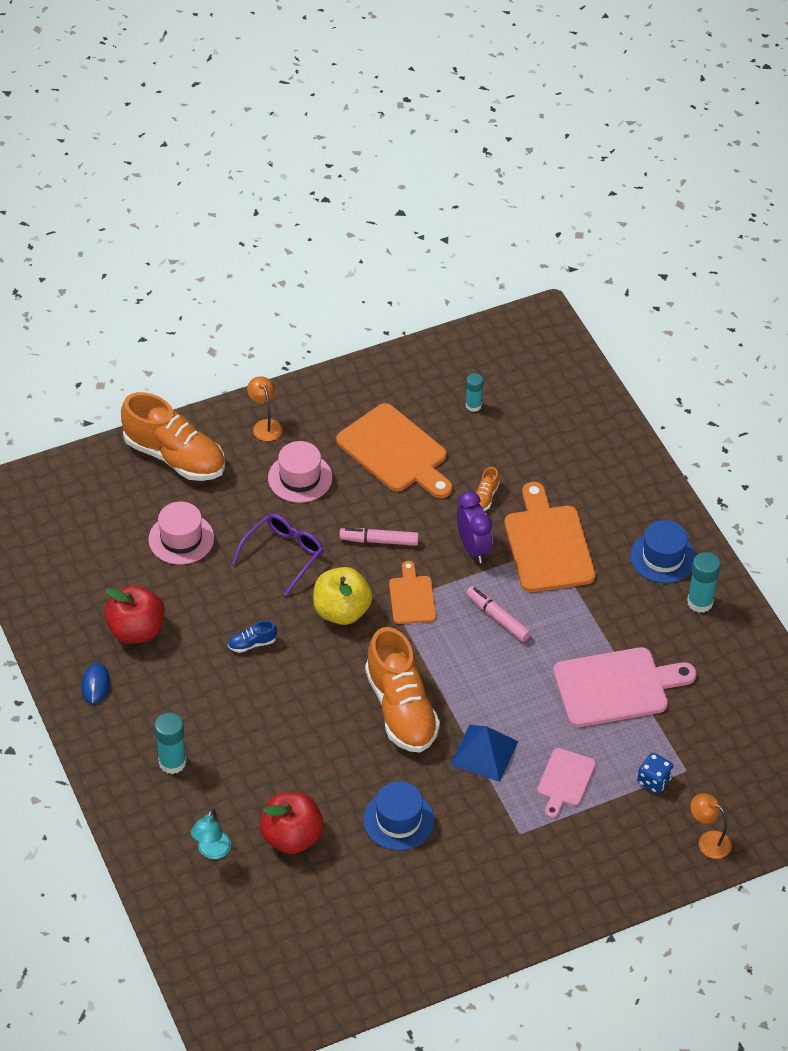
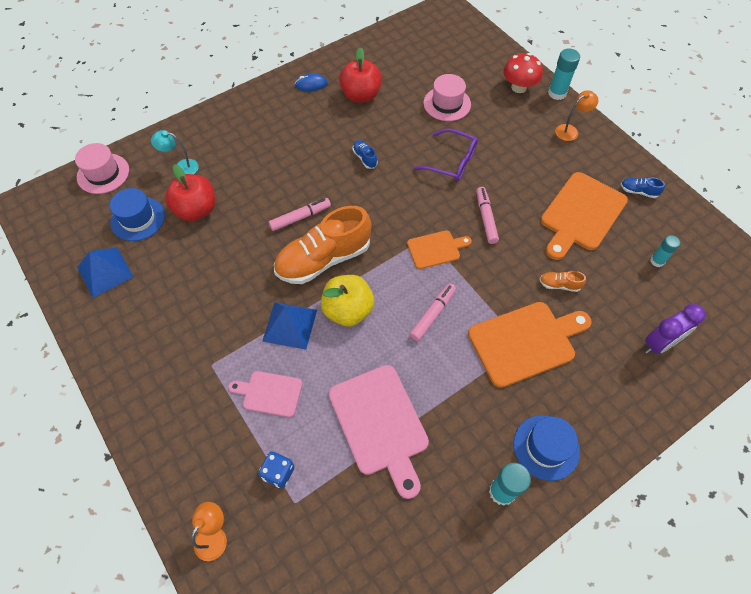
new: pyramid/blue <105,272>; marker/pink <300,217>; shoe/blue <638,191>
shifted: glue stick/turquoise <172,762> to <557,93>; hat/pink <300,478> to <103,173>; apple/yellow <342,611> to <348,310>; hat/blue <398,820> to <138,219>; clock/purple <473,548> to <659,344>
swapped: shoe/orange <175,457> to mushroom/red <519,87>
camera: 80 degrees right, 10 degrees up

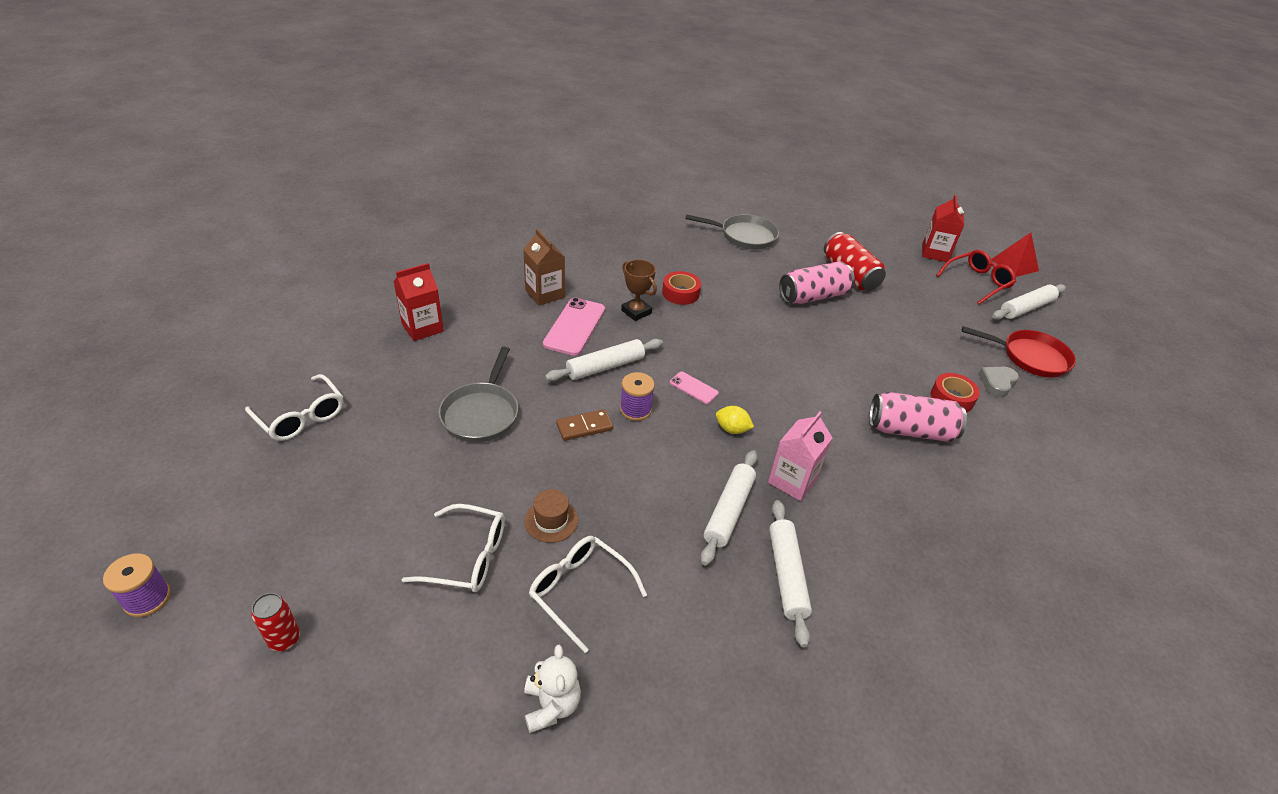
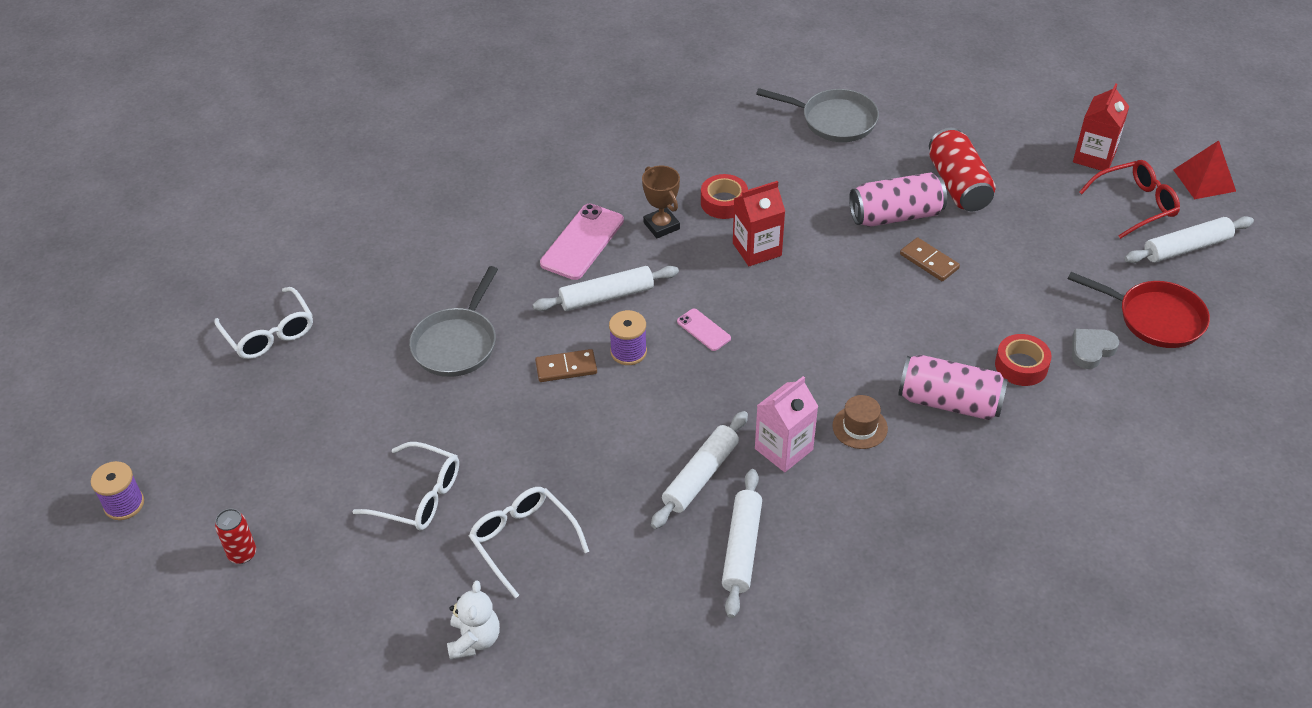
gone: carton/brown <544,294>; lemon/yellow <732,429>
new: domino/brown <929,261>
shifted: carton/red <422,327> to <757,249>; hat/brown <551,520> to <860,427>
camera: 15 degrees right, 5 degrees up

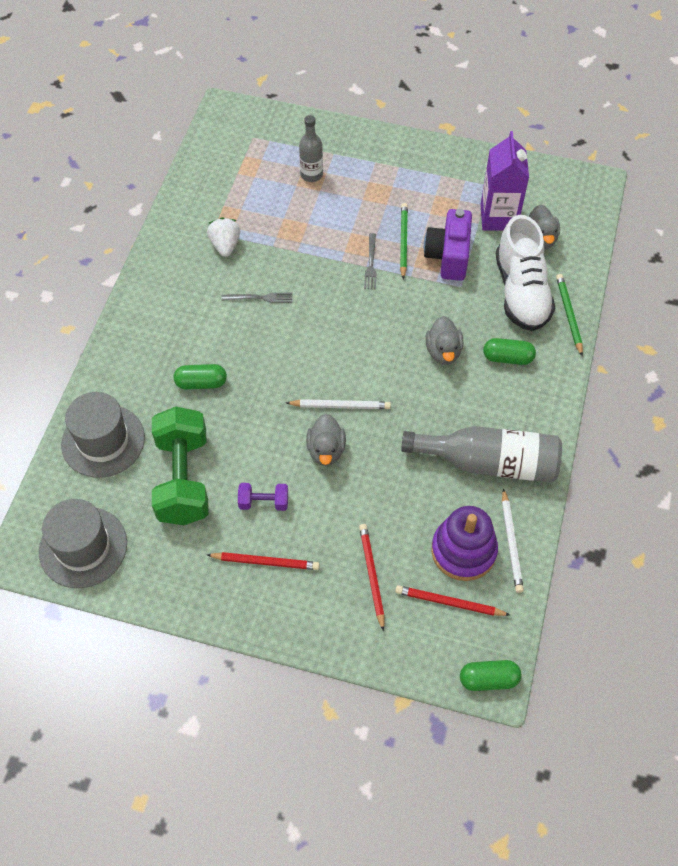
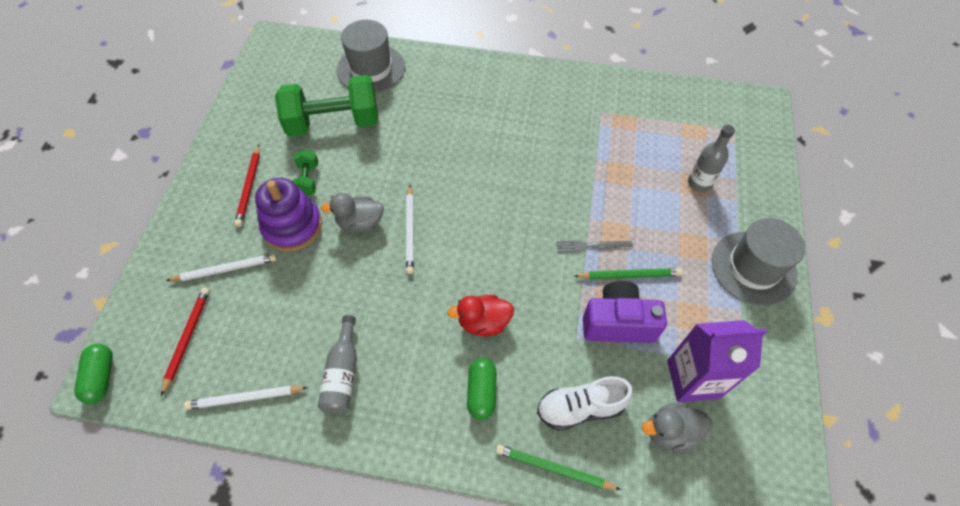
gone: capsule/green <201,383>; strawberry/white <225,245>; fork/grey <260,298>
shifted: hat/grey <83,547> to <753,268>; stacking toy/purple <463,551> to <292,226>
repainted: dumbbell/purple <264,502> to dumbbell/green <307,180>; pencil/red <372,575> to pencil/white <225,269>; duck/grey <443,351> to duck/red <483,322>
rotated: pencil/green <569,315> = <554,468> 150 degrees counterclockwise
scaled: bottle/grey <489,463> = <343,374> x0.57; shoe/white <521,292> = <580,408> x0.66
camera: 85 degrees right, 0 degrees up

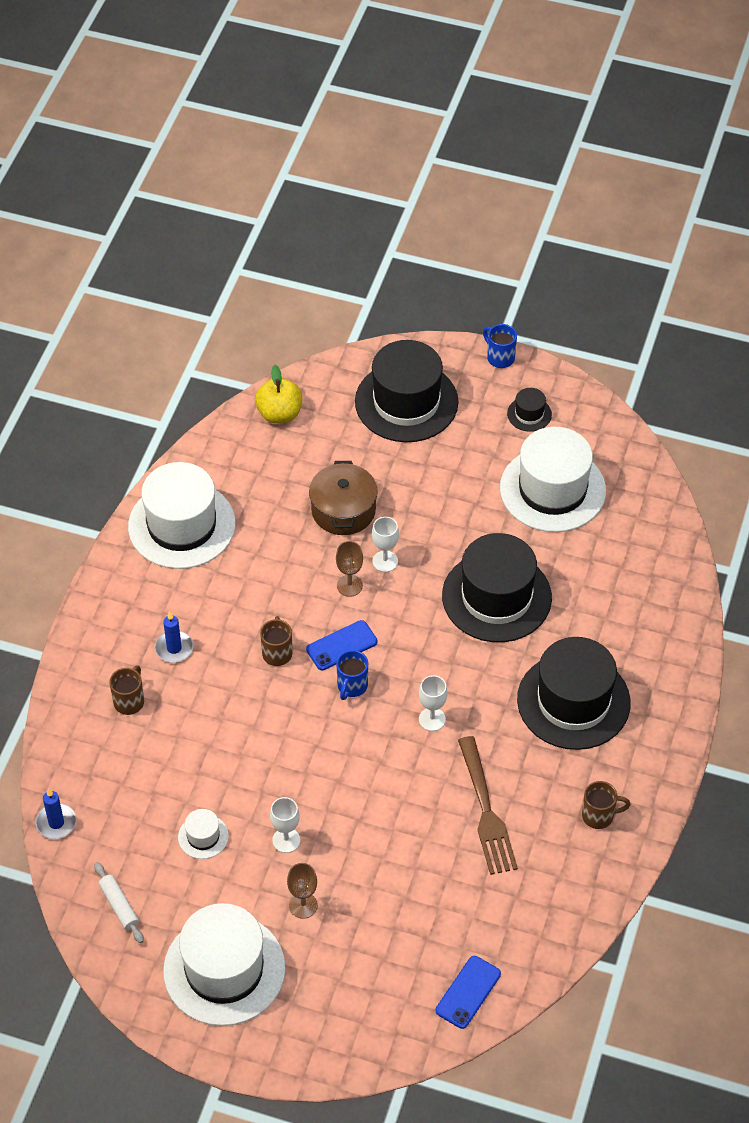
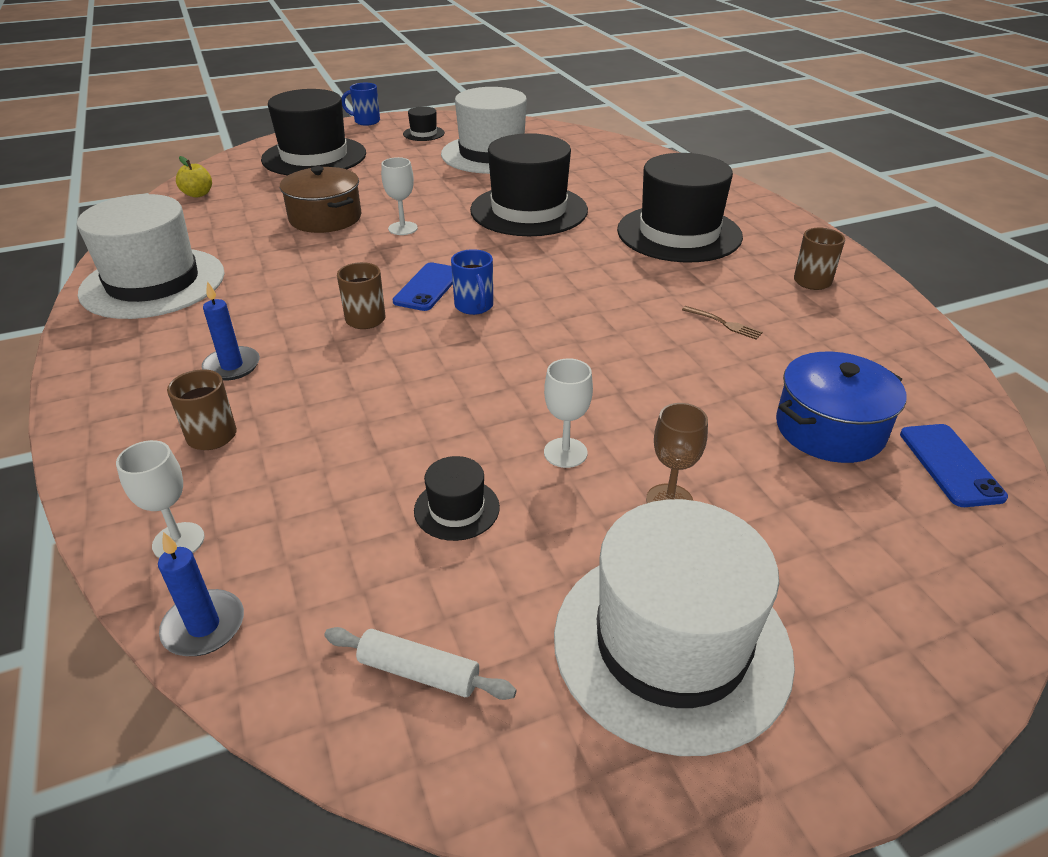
gone: goblet/brown <349,585>
new: pot/blue <829,429>
shifted: goblet/white <432,719> to <178,541>
repainted: hat/white <203,836> to hat/black <456,509>
scaled: apple/yellow <279,413> = <198,194> x0.65; fork/brown <486,811> = <724,323> x0.42
camera: 40 degrees left, 15 degrees down

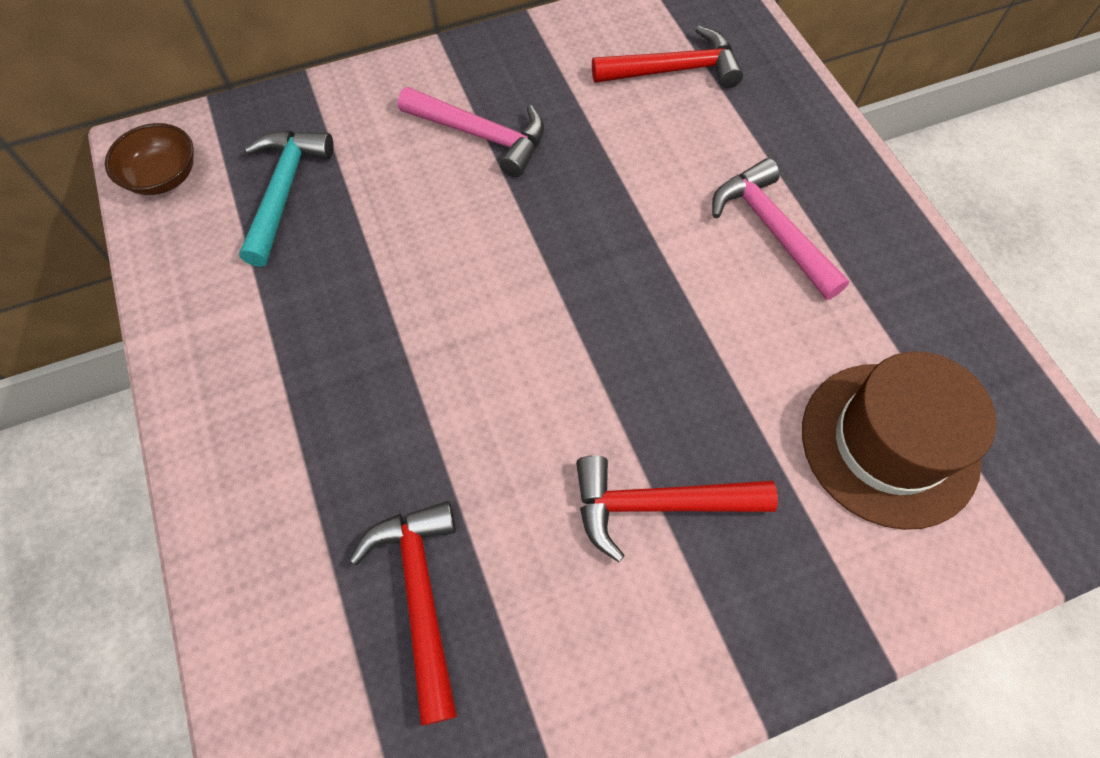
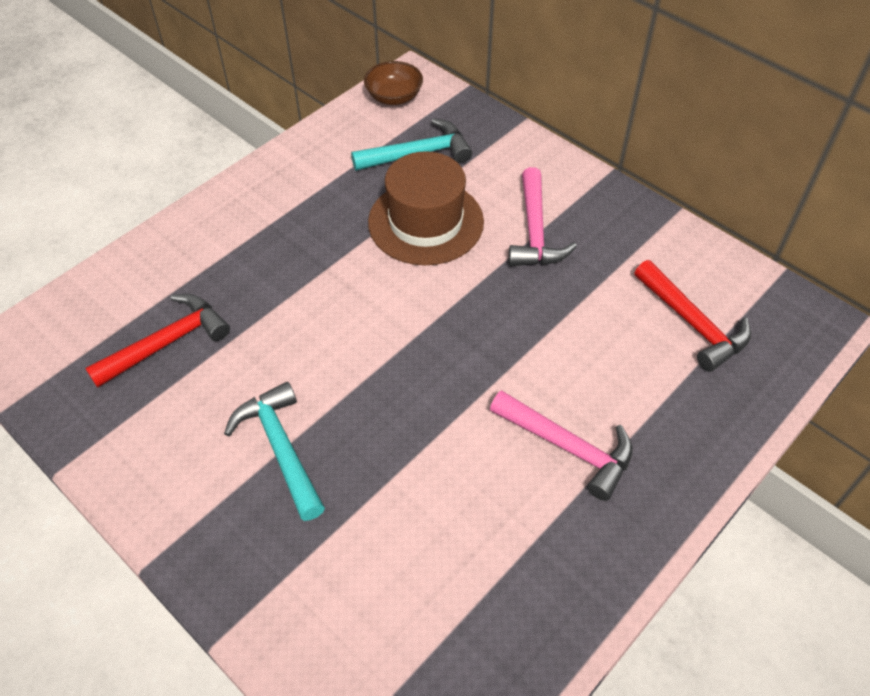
shifted: hat/brown <889,443> to <426,222>
repainted: hammer/red <658,504> to hammer/turquoise <281,448>
rotated: hammer/pink <772,230> = <567,447> 90 degrees clockwise
camera: 65 degrees right, 10 degrees down

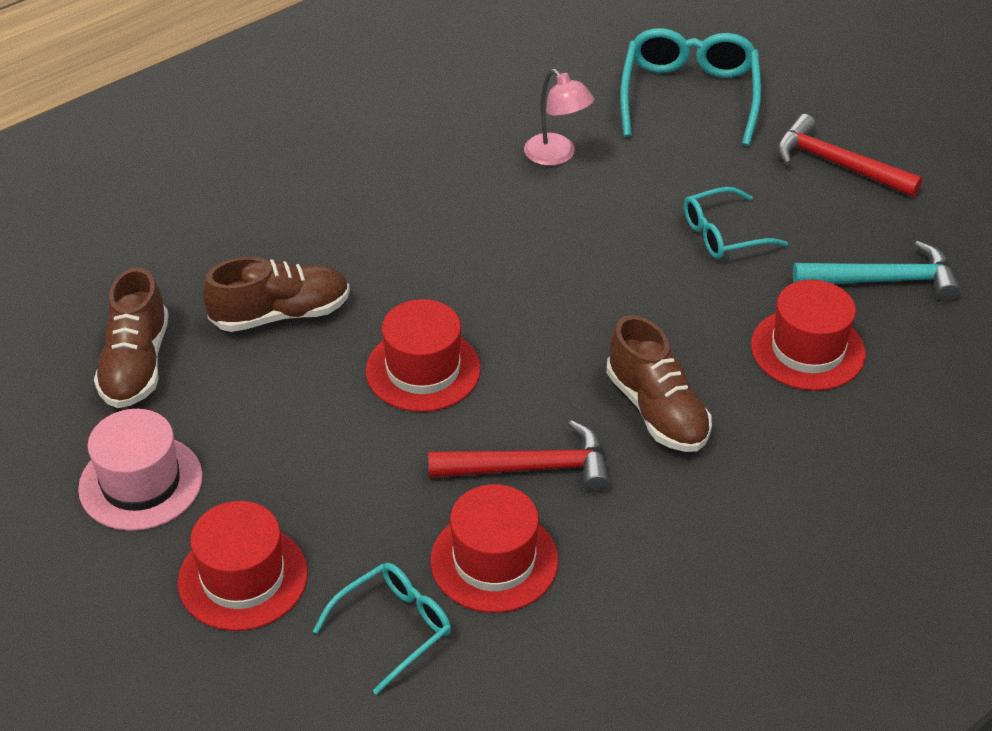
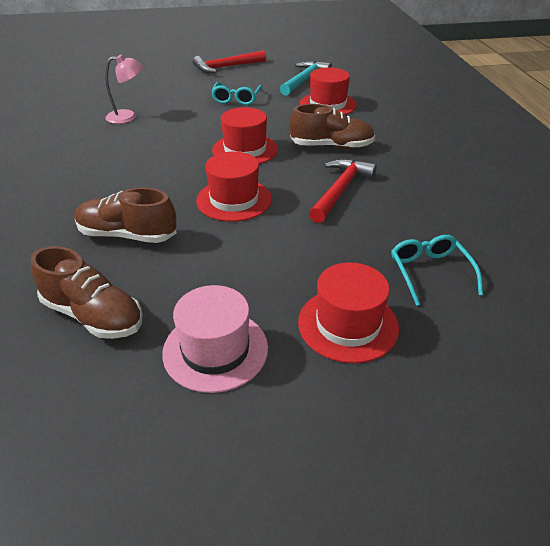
gone: glasses/turquoise <689,96>
shifted: hat/red <494,560> to <245,150>
rotated: shoe/brown <281,314> = <127,235> 90 degrees counterclockwise
camera: 60 degrees left, 5 degrees down

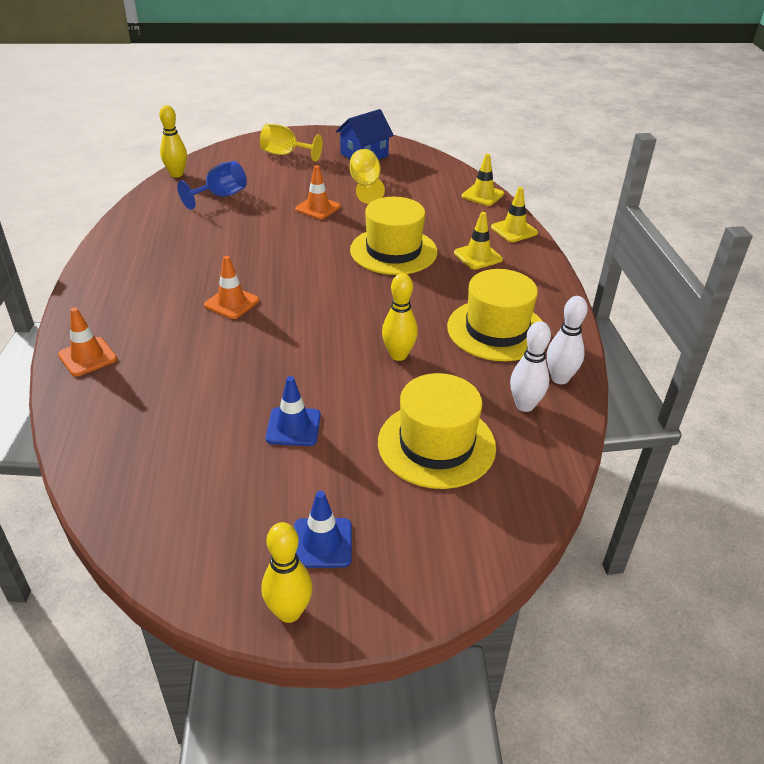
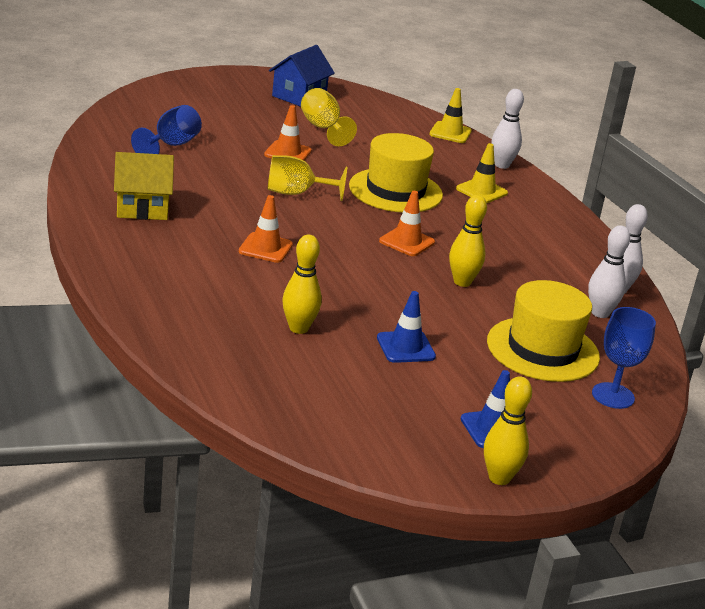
gone: hat/yellow <496,330>
new: house/yellow <142,208>; goblet/blue <613,396>
shifted: traffic cone/orange <87,357> to <407,242>; bowling pin/yellow <176,174> to <298,328>; goblet/yellow <285,154> to <296,193>
swapped: traffic cone/yellow <514,230> to bowling pin/white <502,165>
camera: 20 degrees left, 10 degrees down

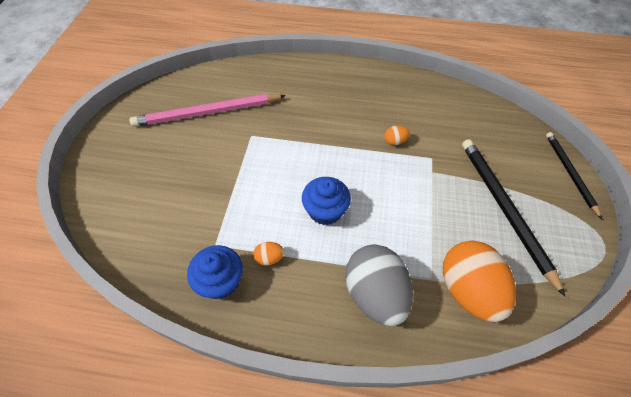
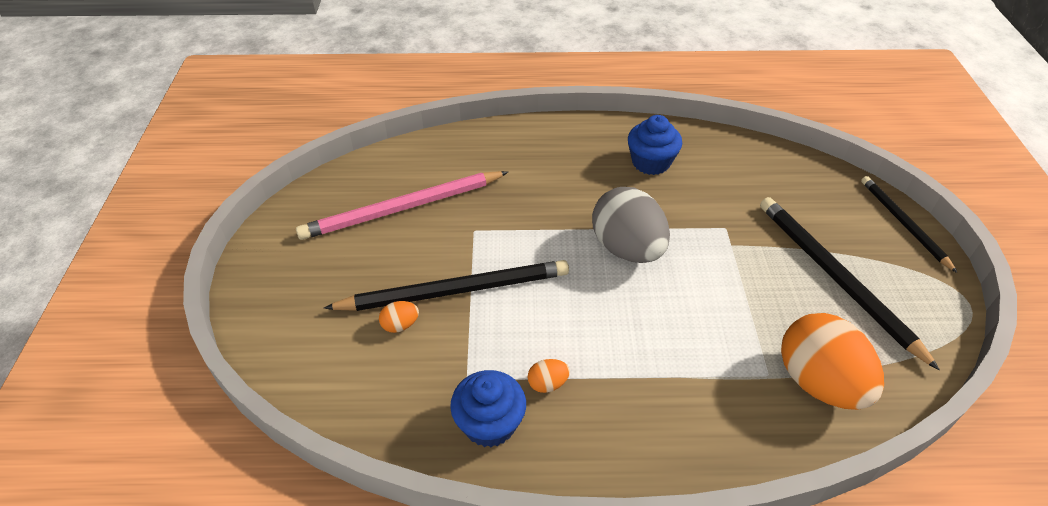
new: pencil/black <455,290>
shifted: cupcake/blue <325,211> to <651,162>; egg/grey <375,293> to <627,249>; egg/orange <395,141> to <400,325>
camera: 10 degrees left, 10 degrees down

